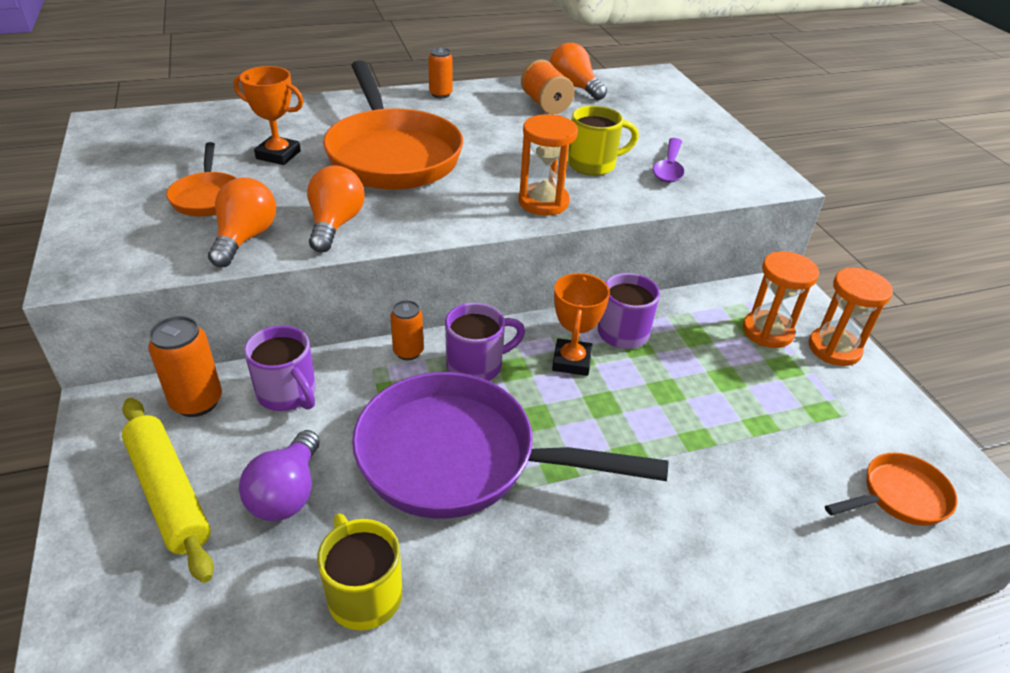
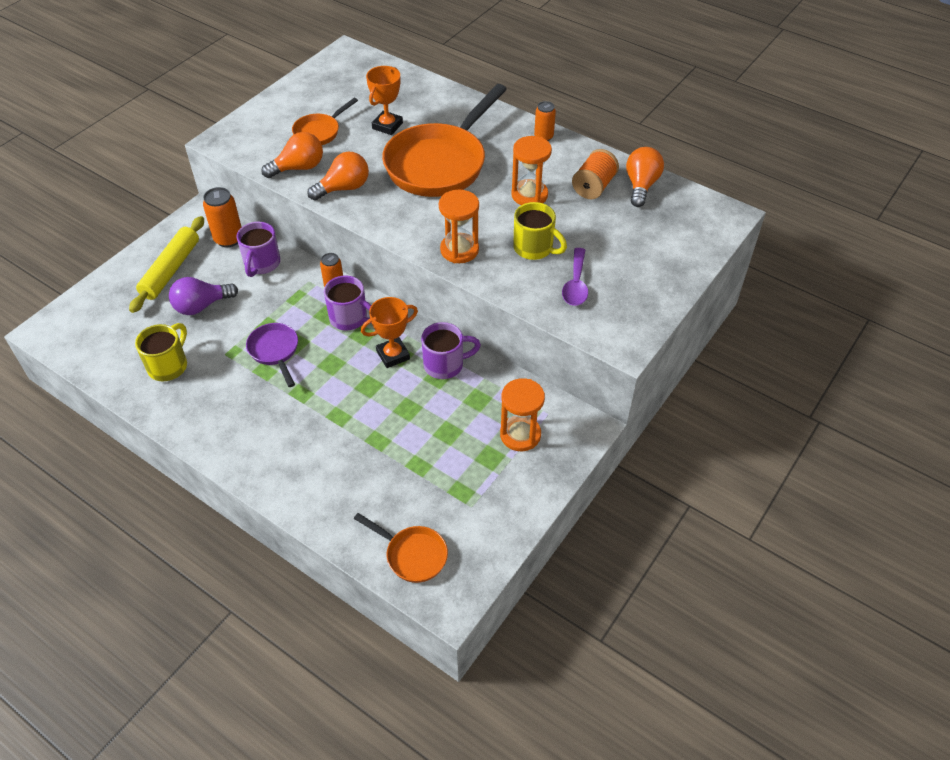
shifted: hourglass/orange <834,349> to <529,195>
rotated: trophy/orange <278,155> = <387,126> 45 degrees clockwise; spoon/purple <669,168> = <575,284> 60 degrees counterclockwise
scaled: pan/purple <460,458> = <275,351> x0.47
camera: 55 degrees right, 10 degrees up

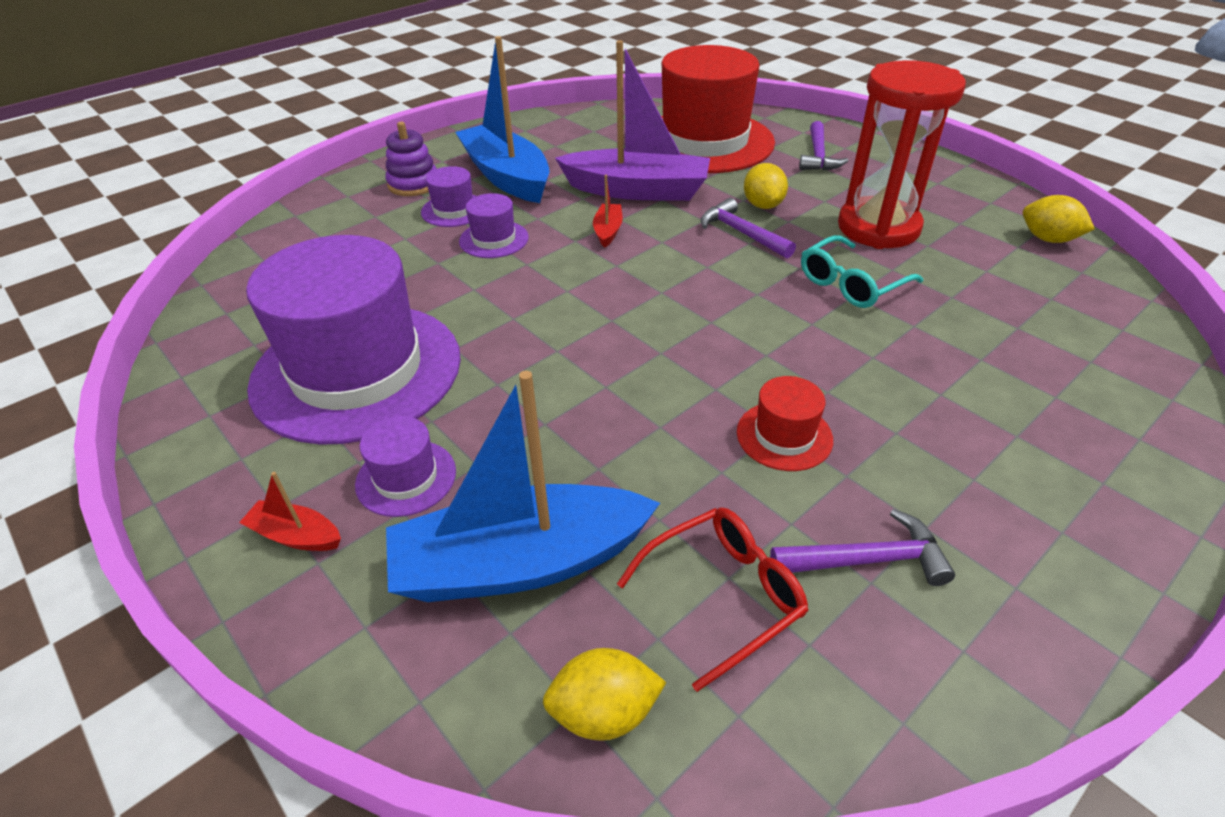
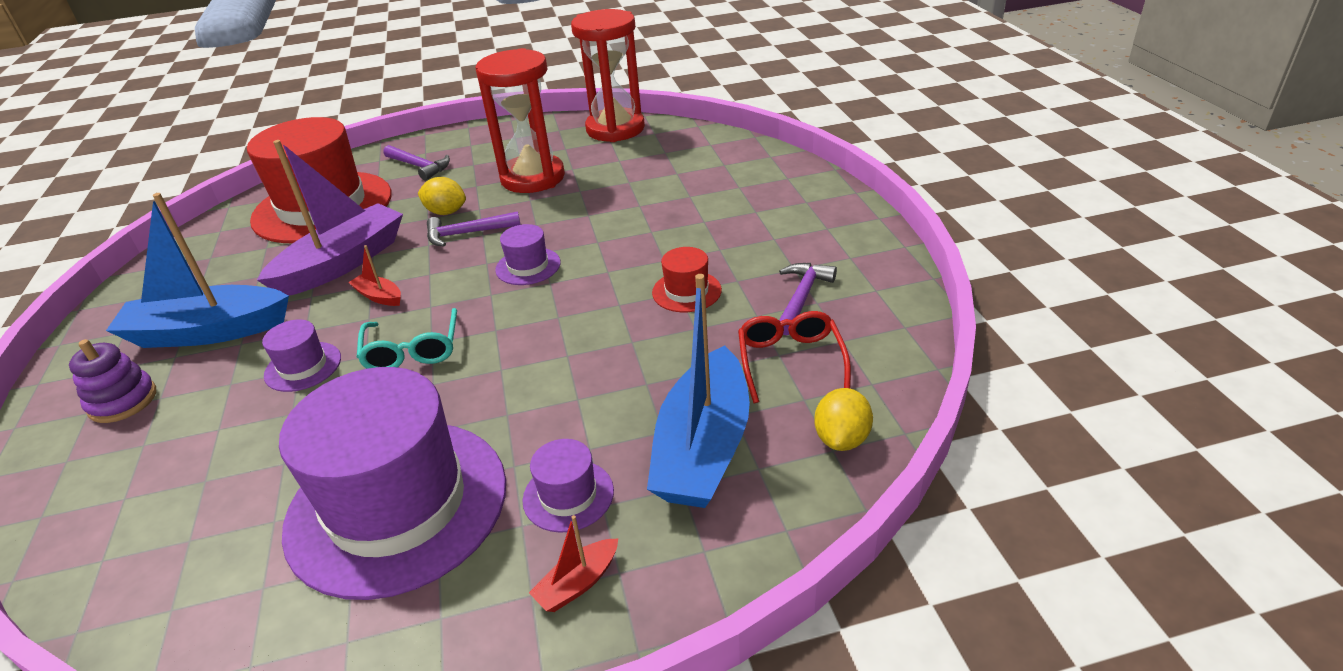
shifted: hat/purple <454,210> to <528,266>; glasses/turquoise <851,283> to <412,350>
swapped: lemon/yellow <1048,239> to hourglass/red <615,129>
camera: 60 degrees left, 5 degrees down

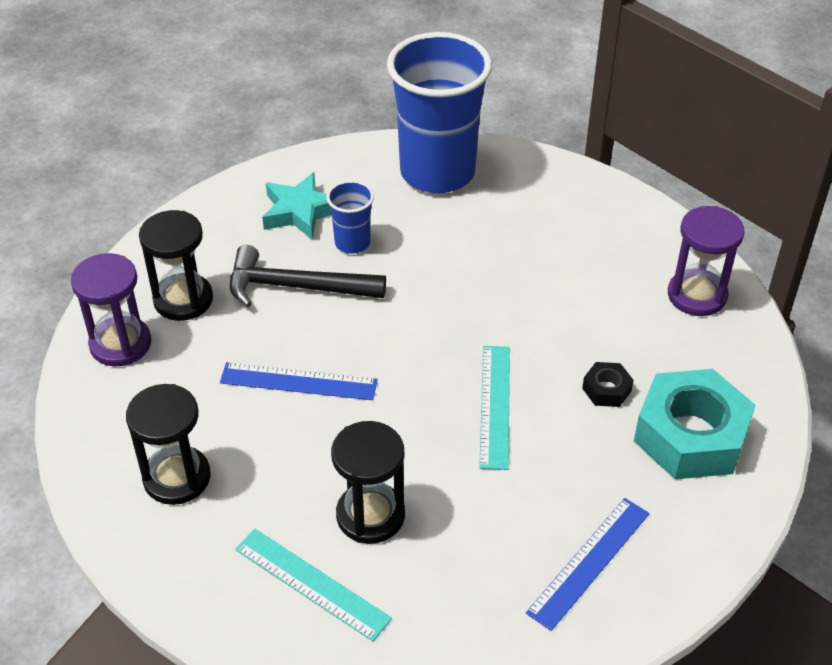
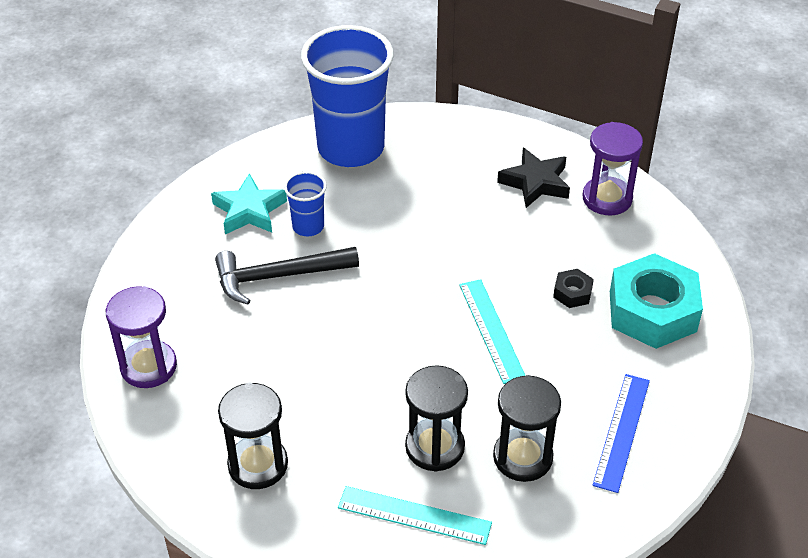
gone: ruler/blue <298,381>
new: star/black <535,183>
shifted: hourglass/black <183,300> to <522,457>
camera: 20 degrees left, 0 degrees up

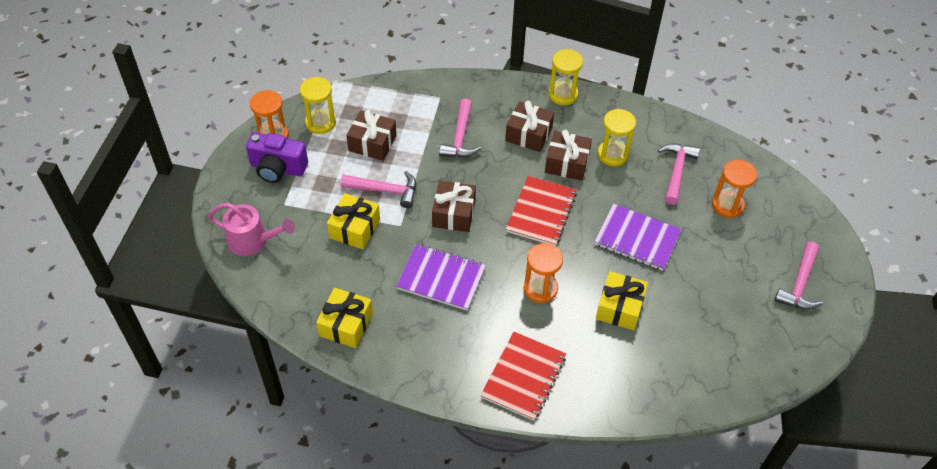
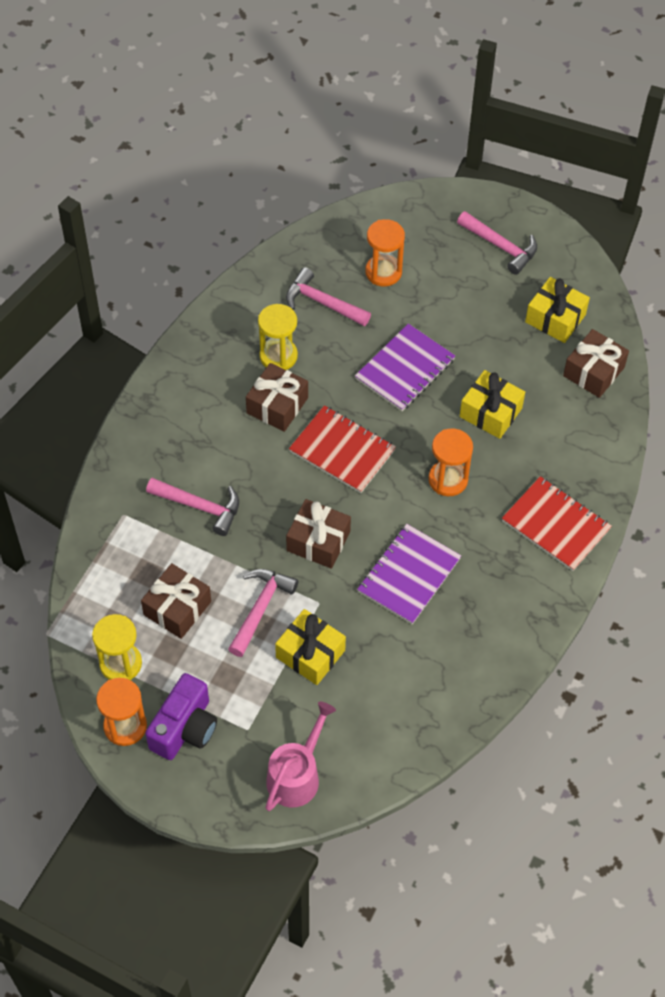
gone: hourglass/yellow <563,94>
shifted: gift/yellow <346,324> to <555,318>; gift/brown <528,134> to <593,371>
camera: 75 degrees left, 5 degrees up

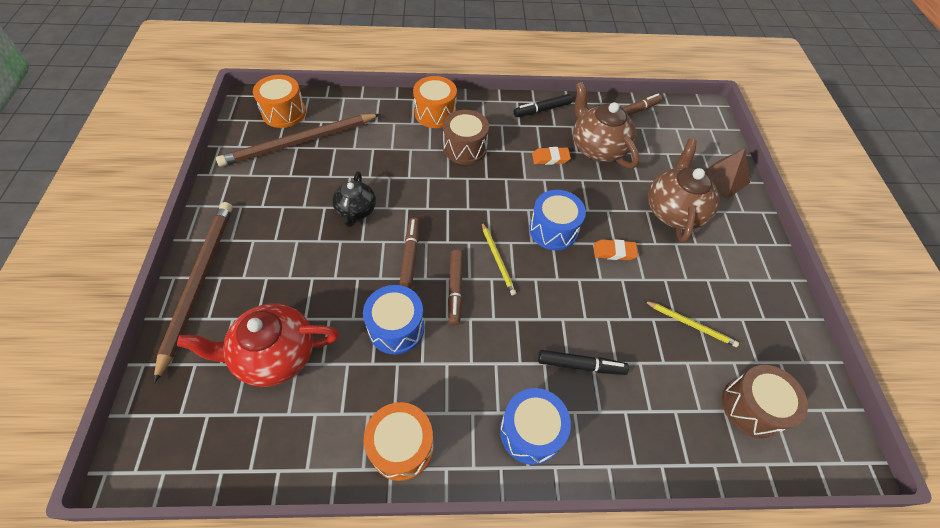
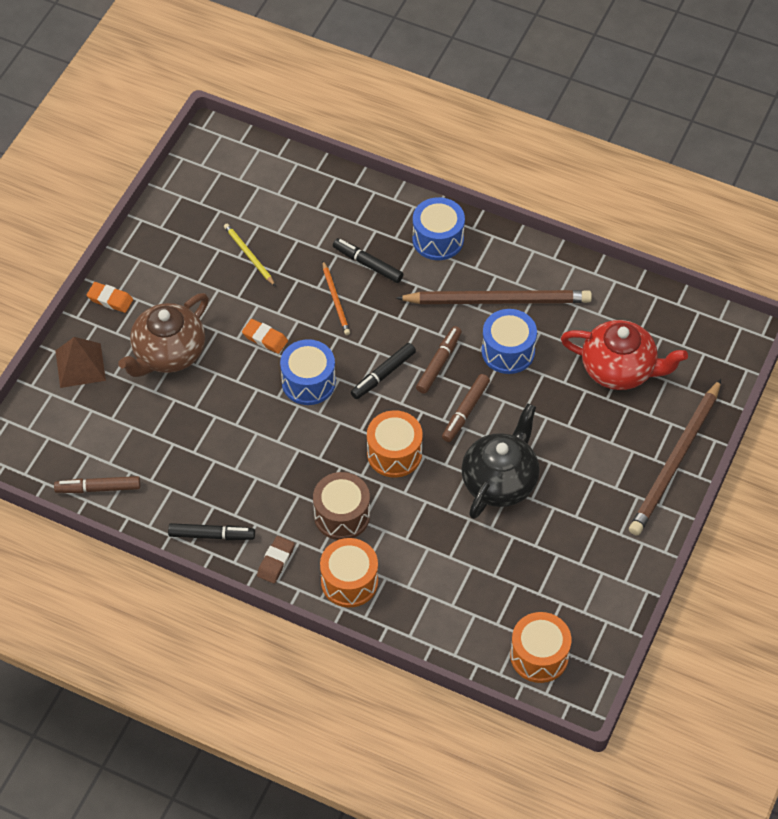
gone: teapot/brown <597,148>; drum/brown <751,407>
new: eraser/brown <276,561>; pencil/orange <335,300>
shifted: pencil/brown <299,142> to <498,300>; drum/orange <401,446> to <394,453>; eraser/orange <550,158> to <110,299>
swapped: pencil/yellow <497,259> to marker/black <383,375>
scaled: teapot/black <356,210> = <500,481> x1.61
camera: 150 degrees left, 0 degrees up

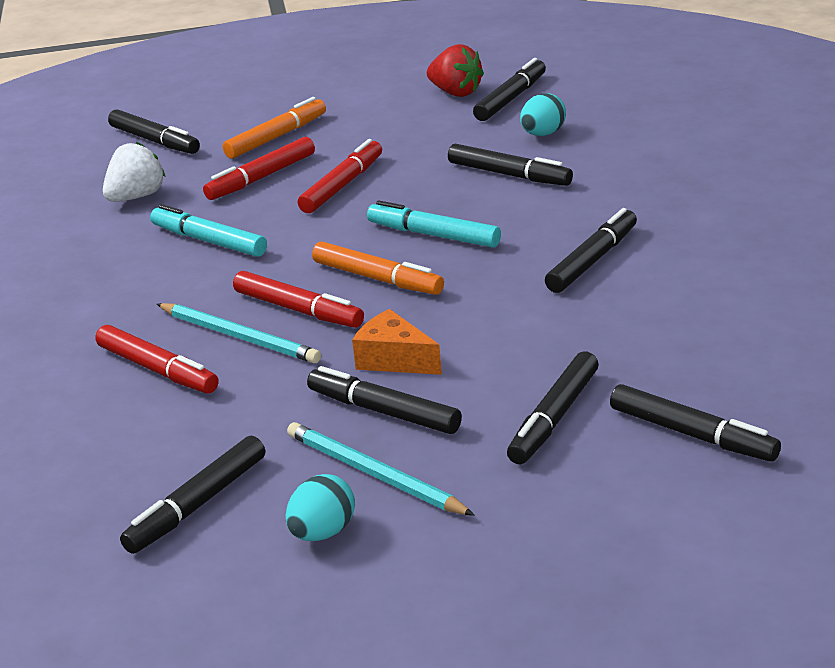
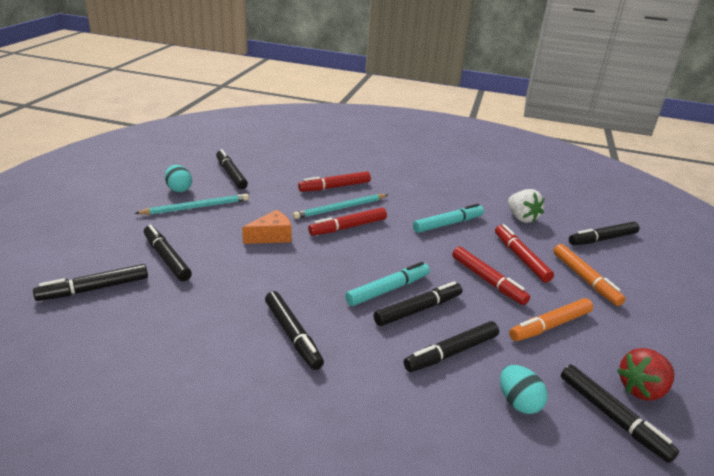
shifted: marker/black <384,411> to <418,309>; marker/orange <377,279> to <550,325>
camera: 110 degrees right, 0 degrees up

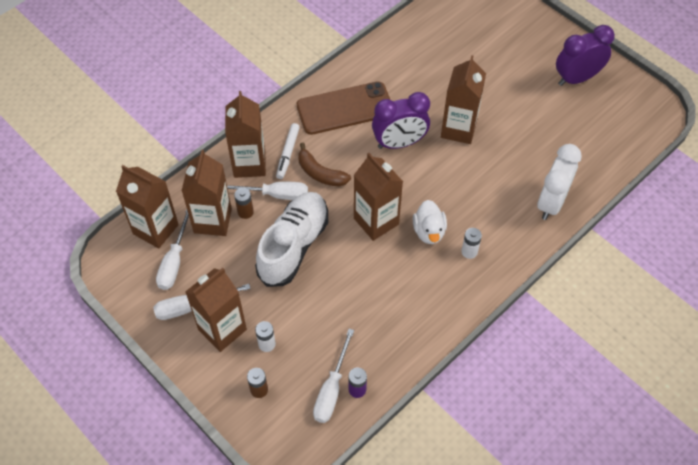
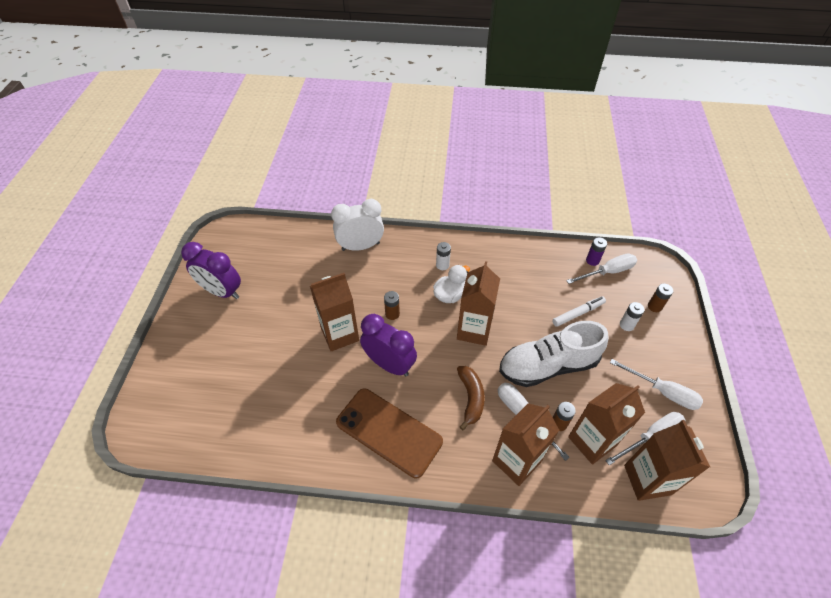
gone: carton/brown <222,329>
new: battery/brown <392,314>
shifted: marker/white <287,153> to <578,313>
camera: 130 degrees left, 5 degrees down

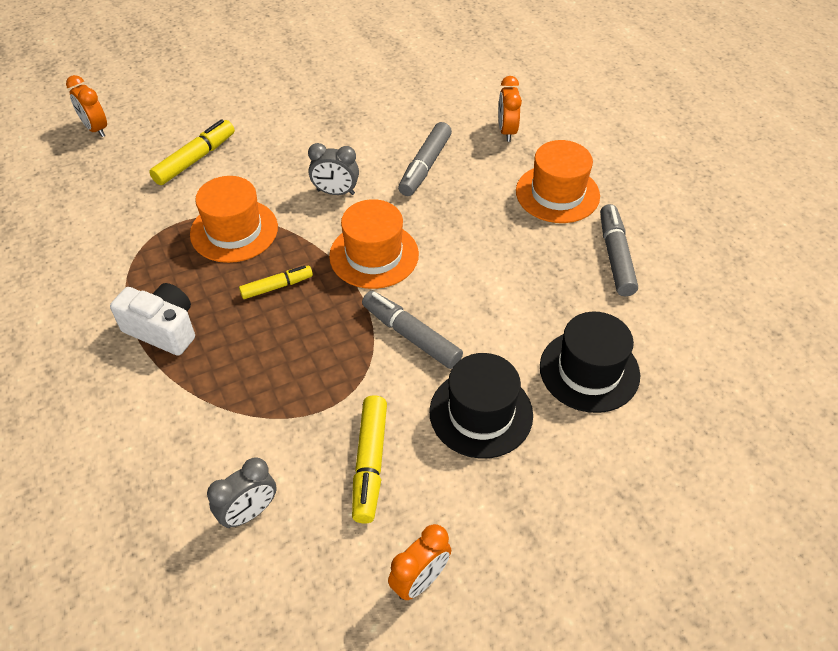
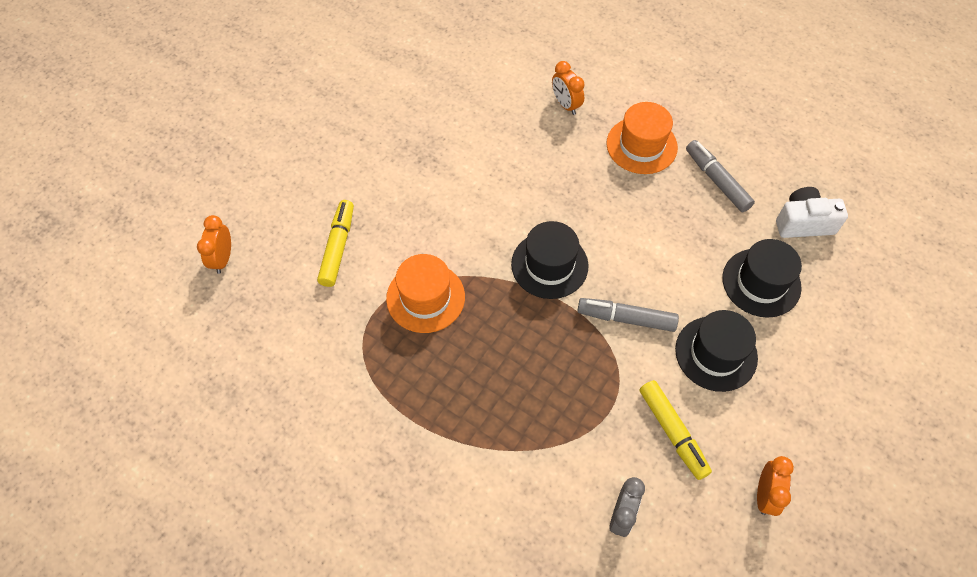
gone: marker/yellow <277,286>; clock/grey <335,192>; marker/grey <425,166>
shifted: camera/white <163,329> to <803,223>
repainted: hat/orange <374,255> to hat/black <549,265>
rotated: clock/orange <96,129> = <223,259> 75 degrees clockwise
camera: 30 degrees left, 10 degrees up

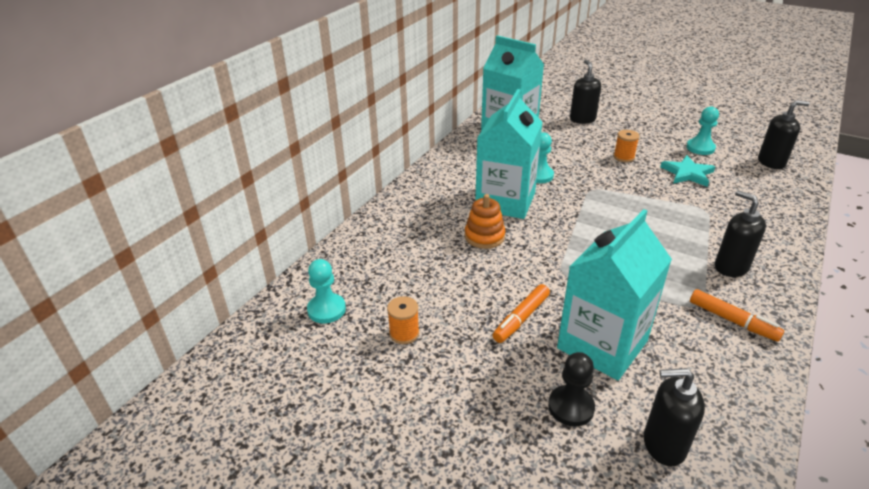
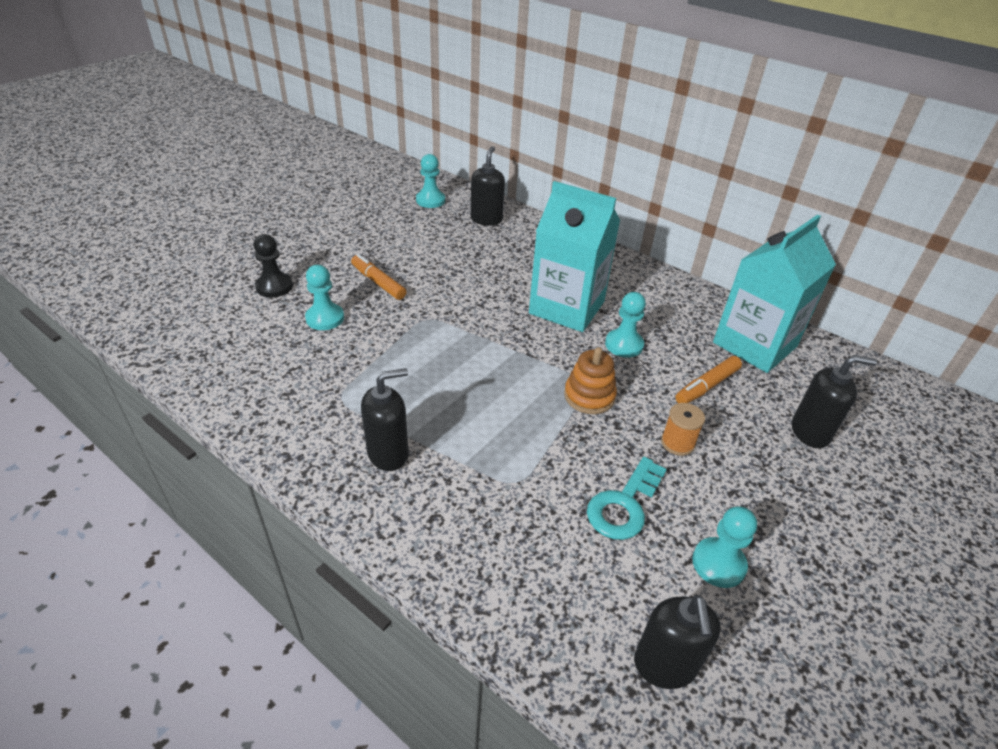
gone: spool/orange <404,333>
shifted: stacking toy/orange <484,236> to <589,396>; soap dispenser/black <663,445> to <486,219>; marker/orange <732,320> to <707,386>
swapped: carton/turquoise <602,344> to pawn/turquoise <325,318>; star/turquoise <687,173> to key/turquoise <624,505>
camera: 95 degrees right, 5 degrees up

